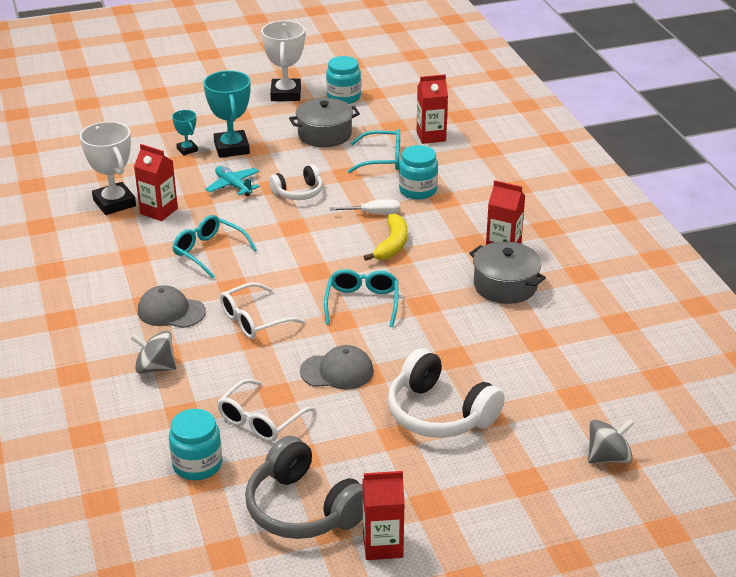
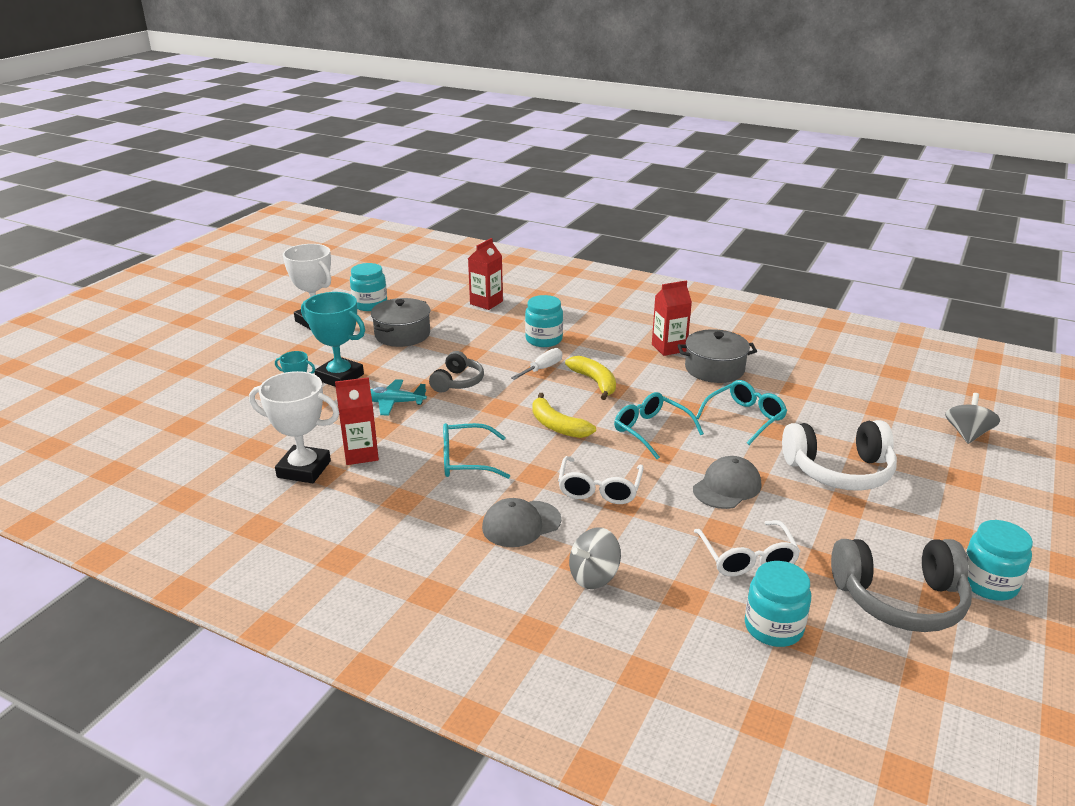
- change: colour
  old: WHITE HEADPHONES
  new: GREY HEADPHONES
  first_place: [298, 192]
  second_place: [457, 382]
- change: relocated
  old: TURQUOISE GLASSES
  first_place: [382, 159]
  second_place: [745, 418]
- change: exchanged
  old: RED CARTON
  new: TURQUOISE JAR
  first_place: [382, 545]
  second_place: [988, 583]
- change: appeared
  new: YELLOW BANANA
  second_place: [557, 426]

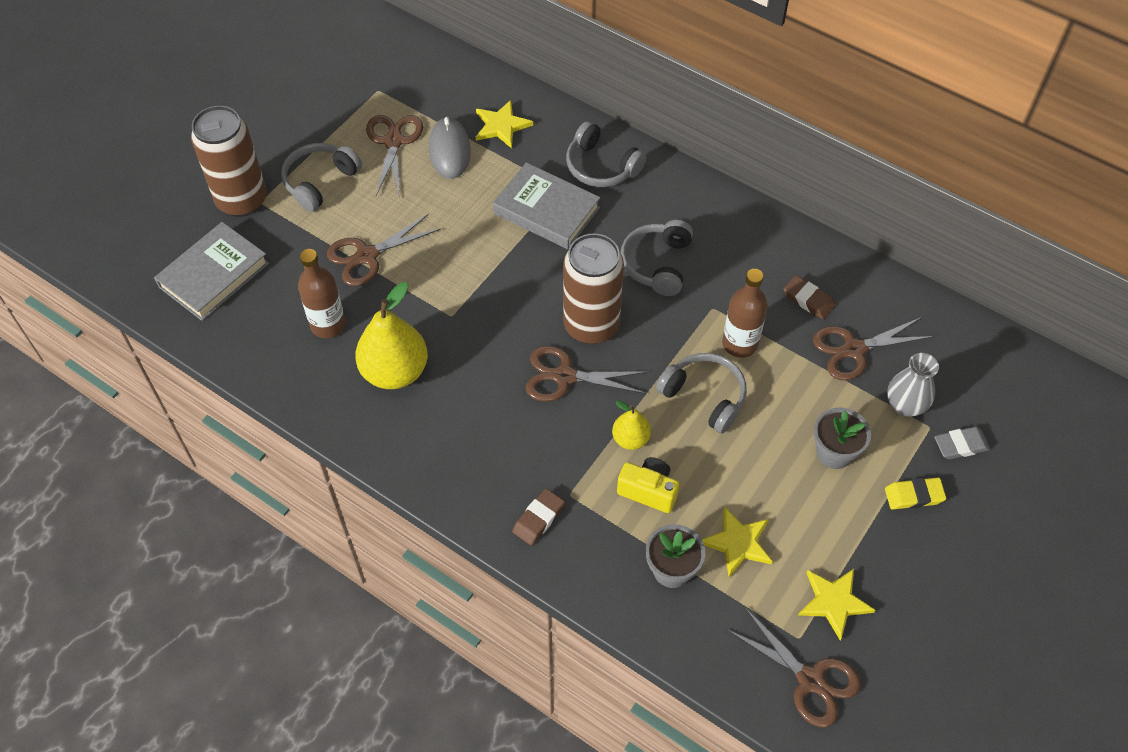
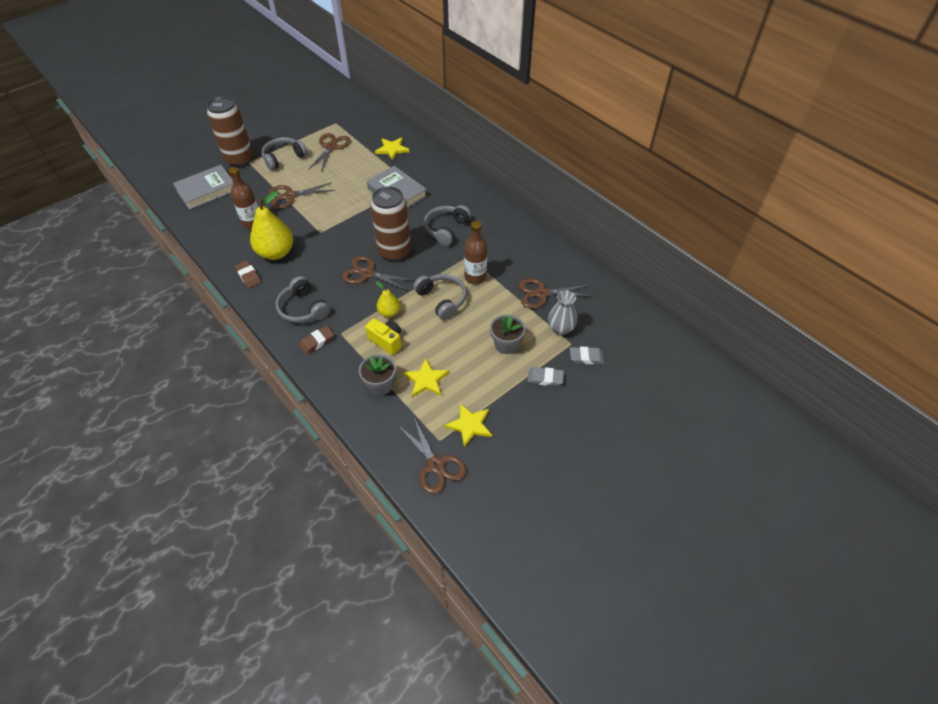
- change: missing
  old: GREY MOUSE
  first_place: [449, 150]
- change: relocated
  old: GREY HEADPHONES
  first_place: [601, 167]
  second_place: [303, 308]
- change: relocated
  old: BROWN ERASER
  first_place: [808, 300]
  second_place: [248, 276]
- change: colour
  old: YELLOW ERASER
  new: GREY ERASER
  first_place: [914, 496]
  second_place: [545, 378]

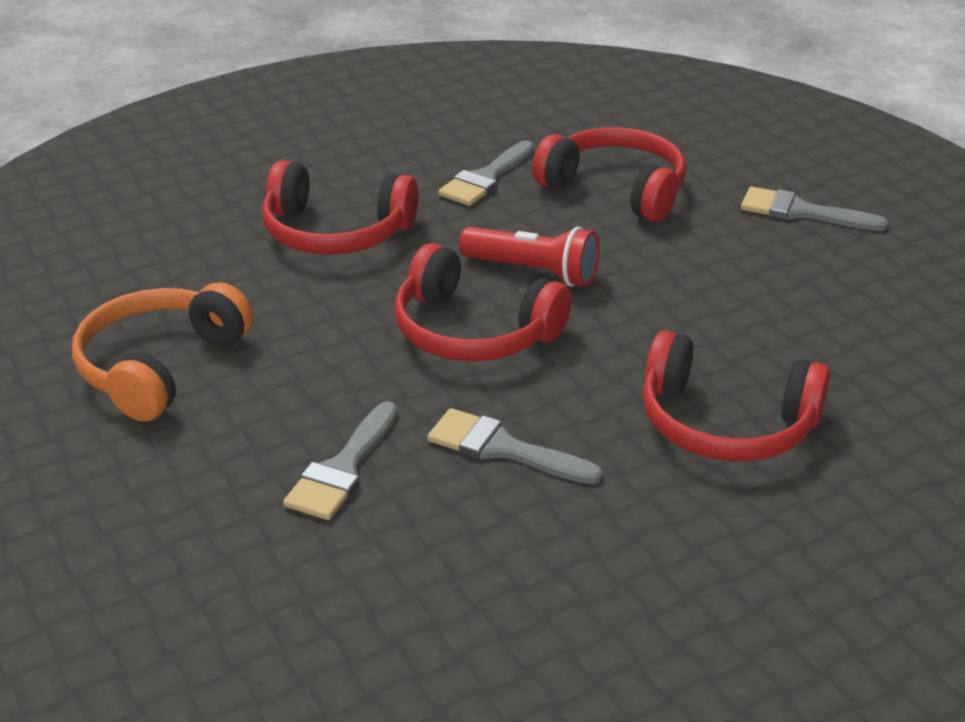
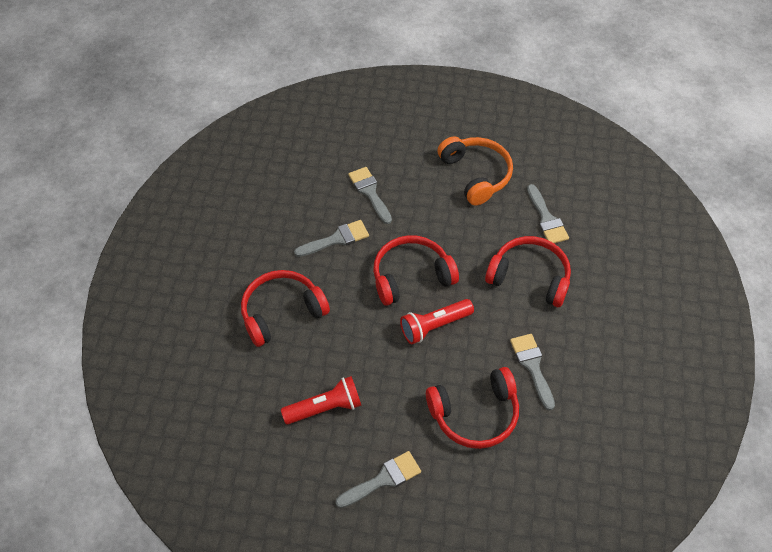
- change: spun
  old: RED HEADPHONES
  first_place: [335, 232]
  second_place: [529, 277]
  degrees: 60
- change: appeared
  new: RED FLASHLIGHT
  second_place: [325, 408]
- change: appeared
  new: GREY BRUSH
  second_place: [546, 219]

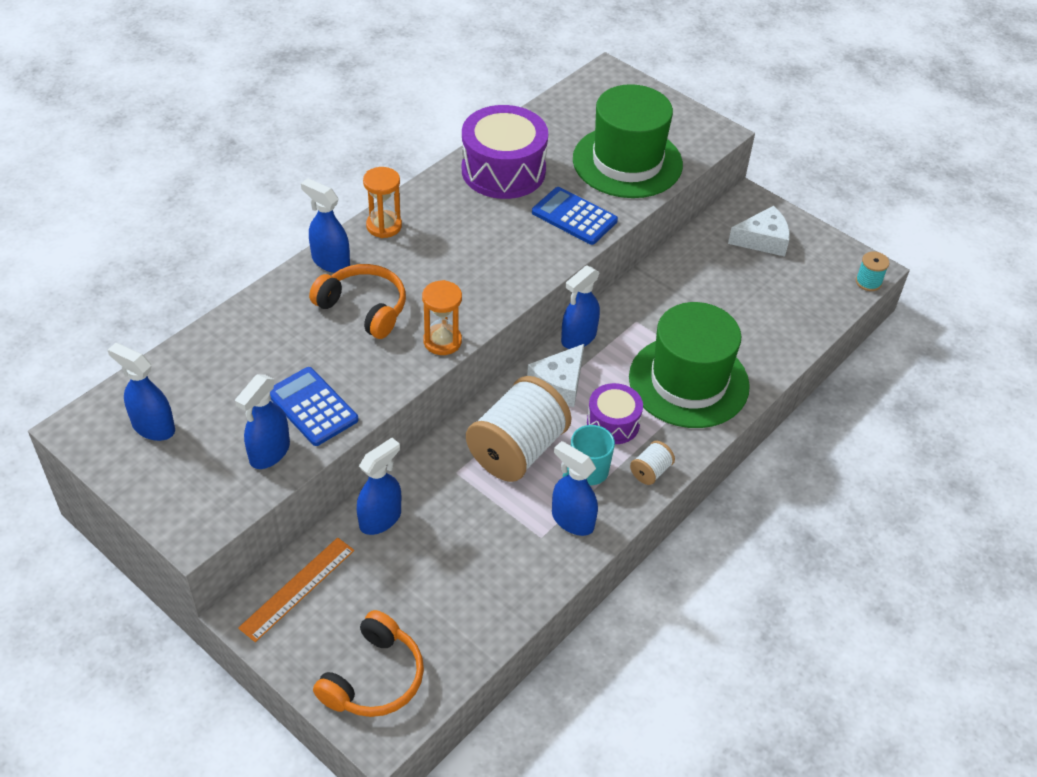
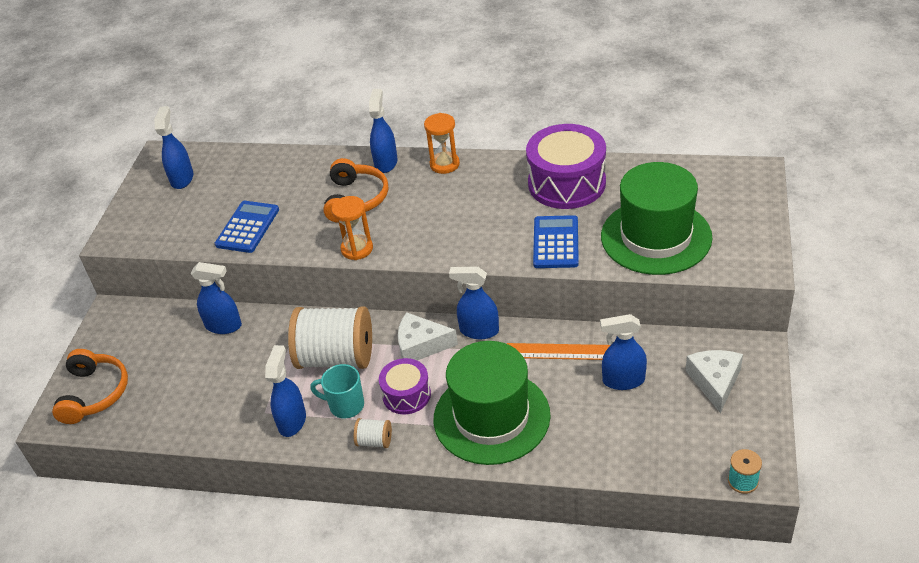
- change: relocated
  old: BLUE SPRAY BOTTLE
  first_place: [269, 453]
  second_place: [623, 380]
- change: relocated
  old: ORANGE RULER
  first_place: [297, 588]
  second_place: [561, 351]
- change: spun
  old: ORANGE HEADPHONES
  first_place: [374, 678]
  second_place: [94, 393]
  degrees: -90
- change: spun
  old: WHITE CHEESE
  first_place: [763, 240]
  second_place: [715, 382]
  degrees: -135

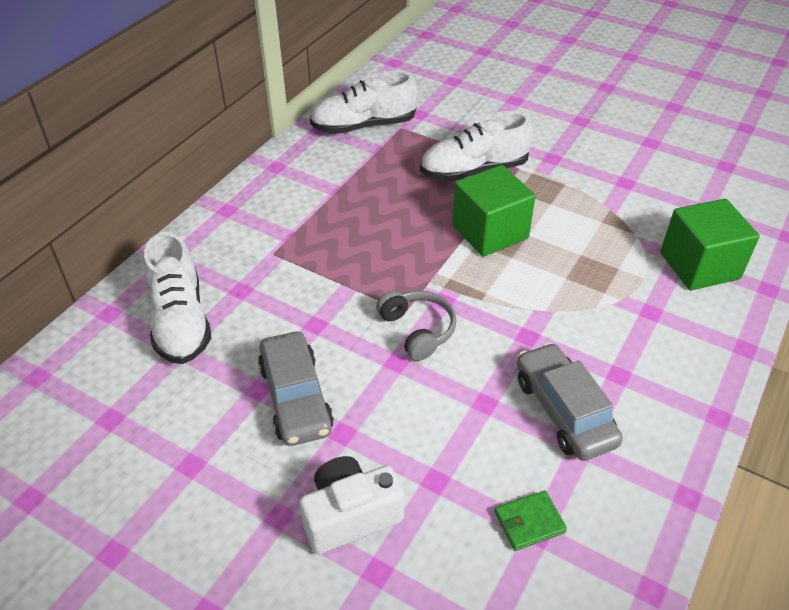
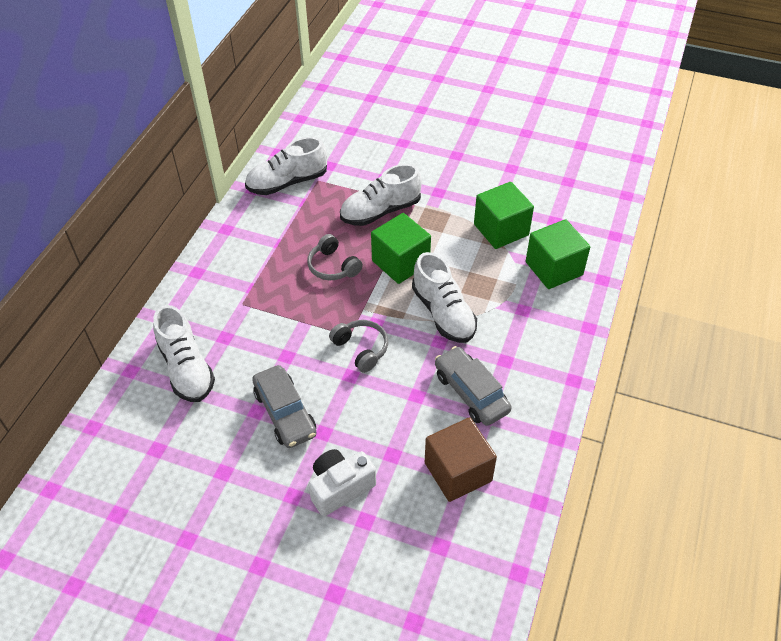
- change: exchanged
  old: GREEN WALLET
  new: BROWN CUBE
  first_place: [529, 522]
  second_place: [458, 472]
- change: appeared
  new: GREY HEADPHONES
  second_place: [333, 266]
- change: appeared
  new: WHITE SHOE
  second_place: [443, 313]
- change: appeared
  new: GREEN CUBE
  second_place: [501, 230]

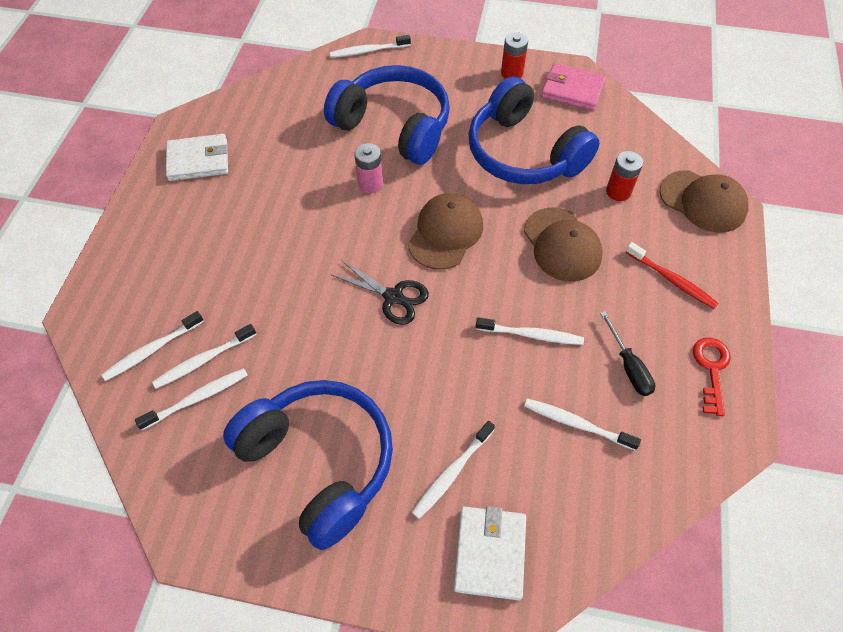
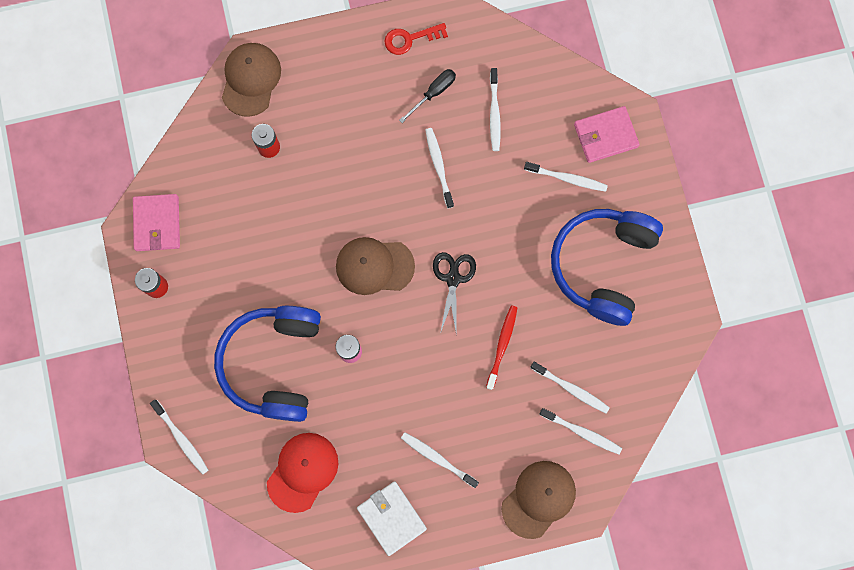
- change: relocated
  old: WHITE TOOTHBRUSH
  first_place: [197, 398]
  second_place: [437, 458]
- change: colour
  old: WHITE WALLET
  new: PINK WALLET
  first_place: [490, 553]
  second_place: [605, 135]
- change: missing
  old: BLUE HEADPHONES
  first_place: [523, 153]
- change: relocated
  old: BROWN CAP
  first_place: [562, 244]
  second_place: [538, 499]
- change: relocated
  old: RED TOOTHBRUSH
  first_place: [672, 280]
  second_place: [502, 345]
- change: appeared
  new: RED CAP
  second_place: [302, 471]

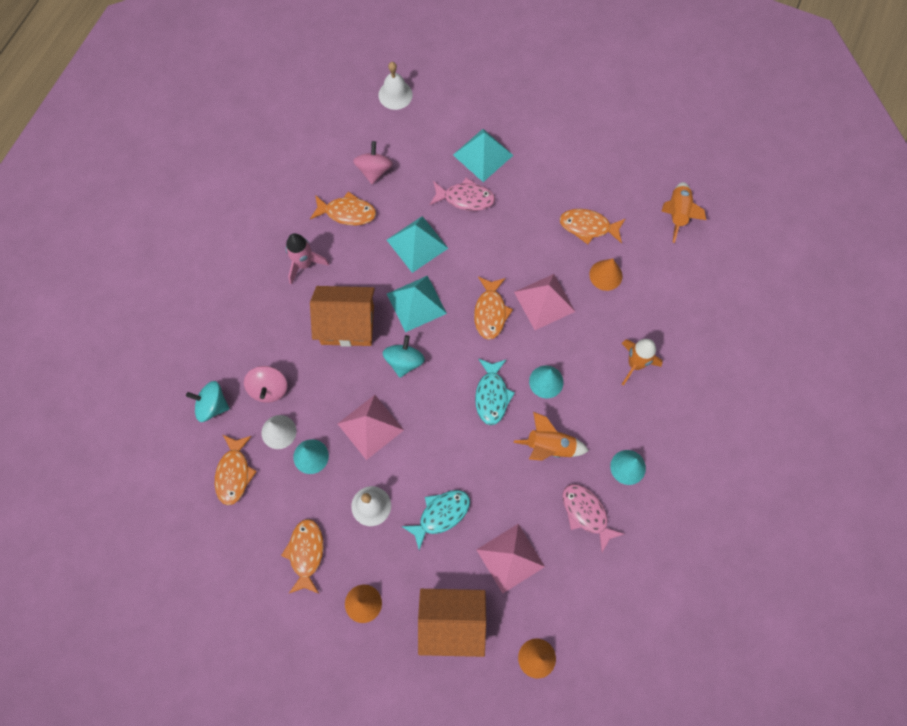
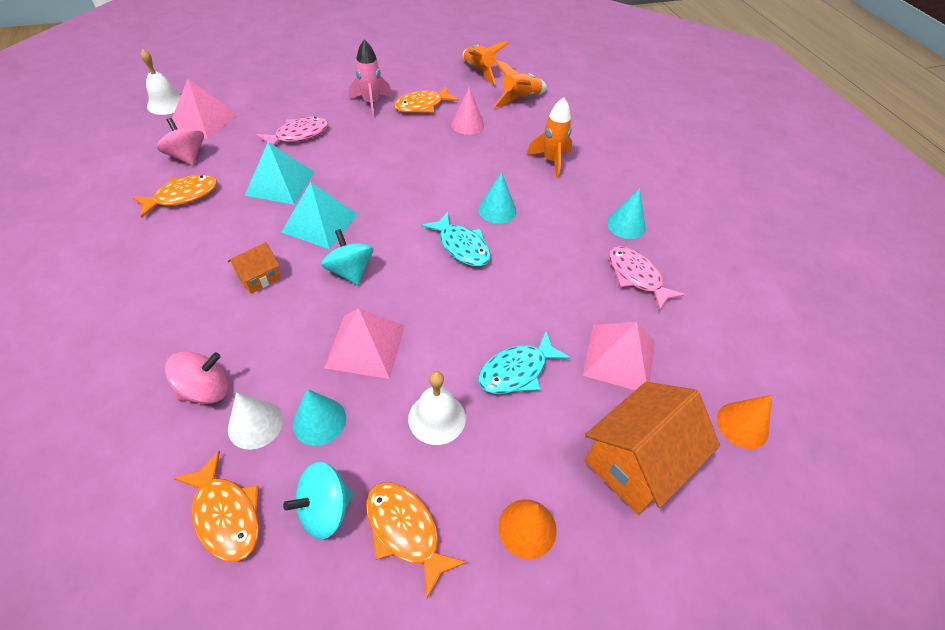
- change: relocated
  old: TURQUOISE SPINNING TOP
  first_place: [212, 405]
  second_place: [325, 509]
- change: spun
  old: PINK SPINNING TOP
  first_place: [269, 388]
  second_place: [206, 390]
  degrees: -75
- change: relocated
  old: PINK ROCKET
  first_place: [304, 264]
  second_place: [371, 103]
- change: size
  old: ORANGE HOUSE
  first_place: [347, 325]
  second_place: [259, 277]
  factor: 0.5
- change: spun
  old: TURQUOISE FISH
  first_place: [441, 515]
  second_place: [517, 371]
  degrees: -135
- change: missing
  old: TURQUOISE PYRAMID
  first_place: [482, 155]
- change: missing
  old: ORANGE FISH
  first_place: [490, 312]
- change: relocated
  old: PINK PYRAMID
  first_place: [544, 301]
  second_place: [204, 120]
- change: relocated
  old: ORANGE ROCKET
  first_place: [550, 446]
  second_place: [520, 99]
- change: spun
  old: PINK FISH
  first_place: [586, 513]
  second_place: [636, 277]
  degrees: 45
- change: colour
  old: ORANGE CONE
  new: PINK CONE
  first_place: [605, 275]
  second_place: [467, 124]

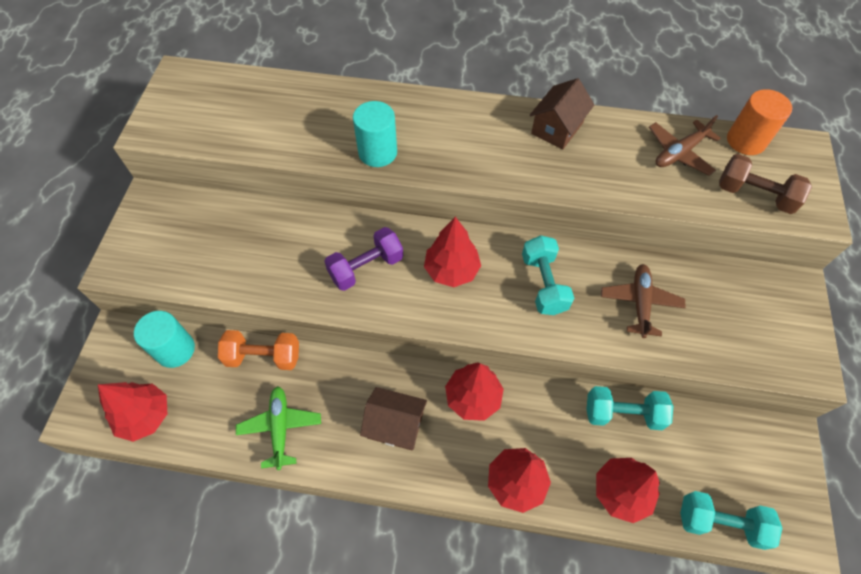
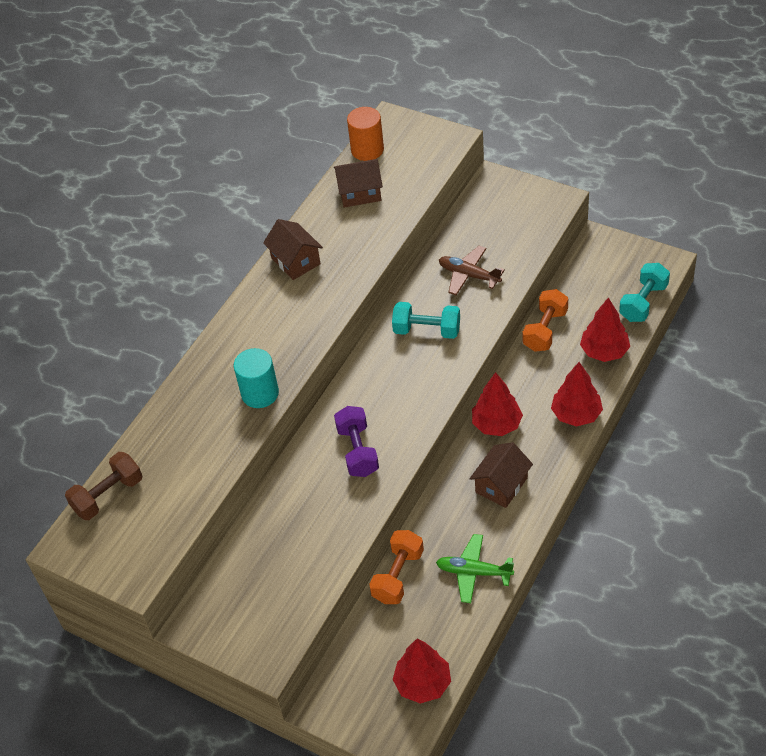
- change: missing
  old: TURQUOISE CYLINDER
  first_place: [175, 350]
- change: missing
  old: RED TREE
  first_place: [451, 270]
- change: colour
  old: TURQUOISE DUMBBELL
  new: ORANGE DUMBBELL
  first_place: [623, 413]
  second_place: [545, 330]
- change: exchanged
  old: BROWN PLANE
  new: BROWN HOUSE
  first_place: [679, 153]
  second_place: [360, 193]
- change: relocated
  old: BROWN DUMBBELL
  first_place: [754, 195]
  second_place: [108, 495]

